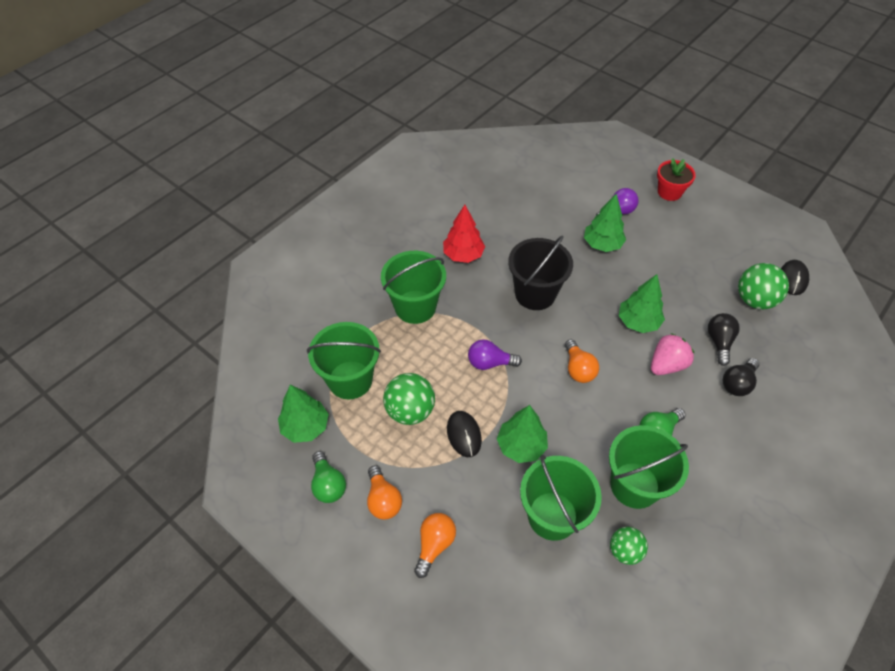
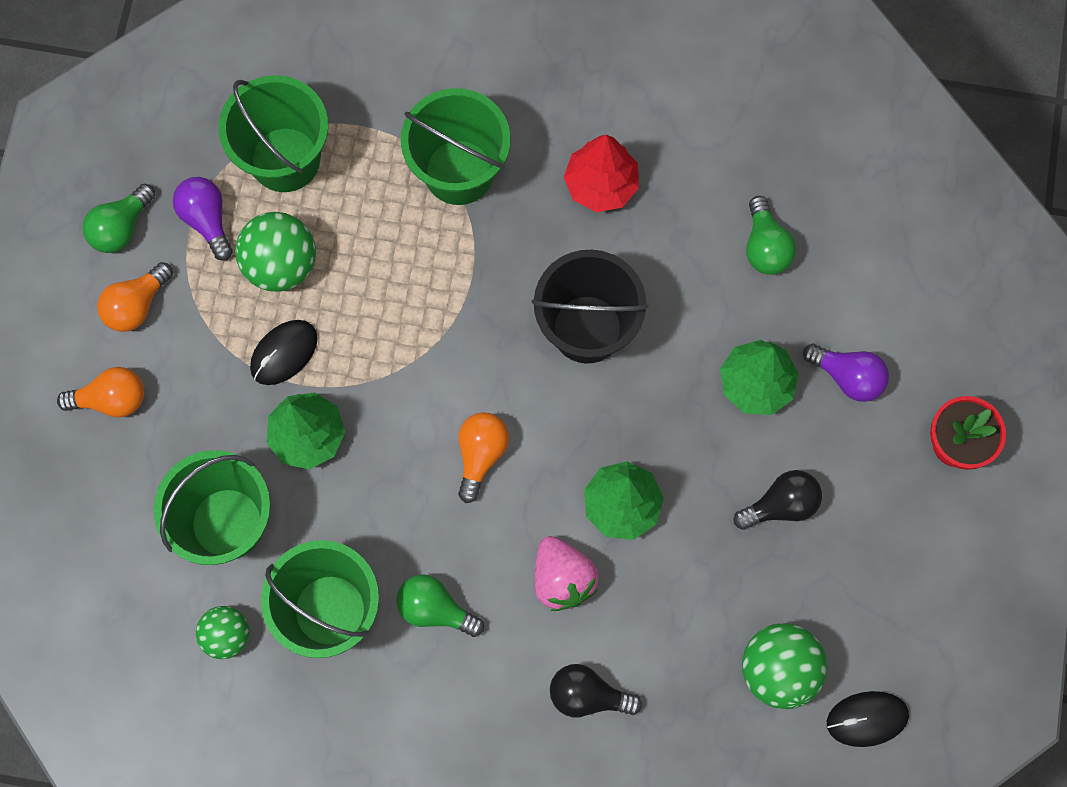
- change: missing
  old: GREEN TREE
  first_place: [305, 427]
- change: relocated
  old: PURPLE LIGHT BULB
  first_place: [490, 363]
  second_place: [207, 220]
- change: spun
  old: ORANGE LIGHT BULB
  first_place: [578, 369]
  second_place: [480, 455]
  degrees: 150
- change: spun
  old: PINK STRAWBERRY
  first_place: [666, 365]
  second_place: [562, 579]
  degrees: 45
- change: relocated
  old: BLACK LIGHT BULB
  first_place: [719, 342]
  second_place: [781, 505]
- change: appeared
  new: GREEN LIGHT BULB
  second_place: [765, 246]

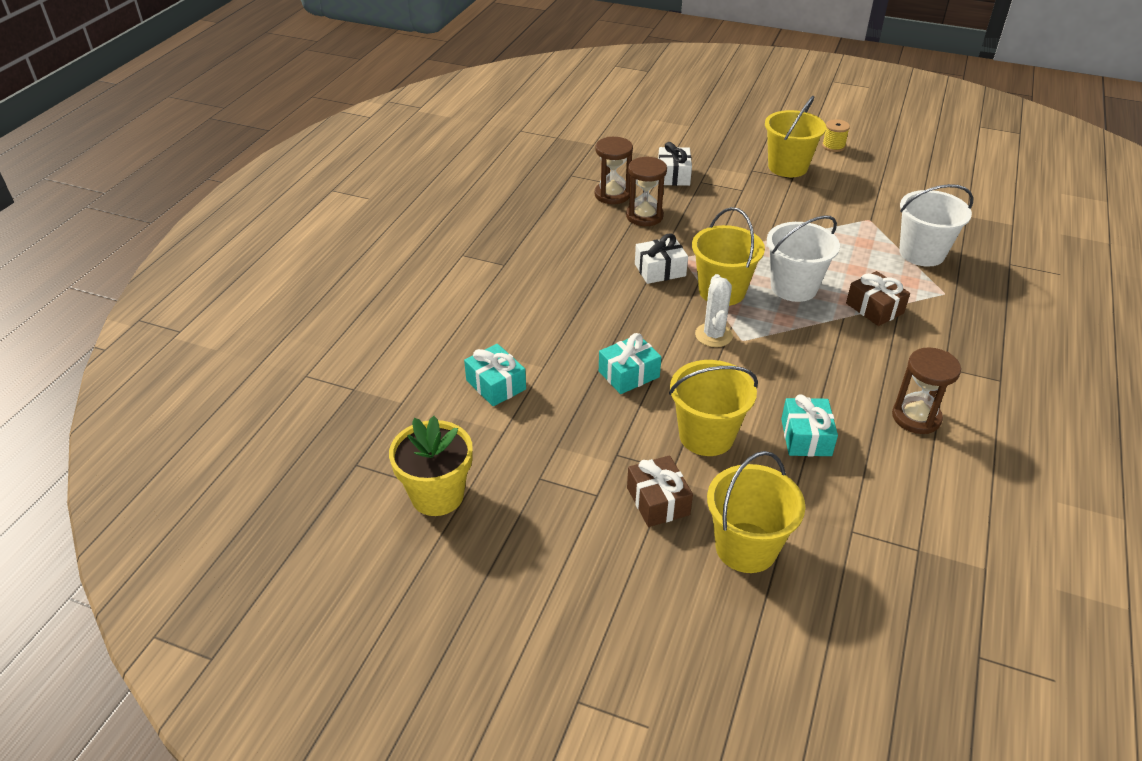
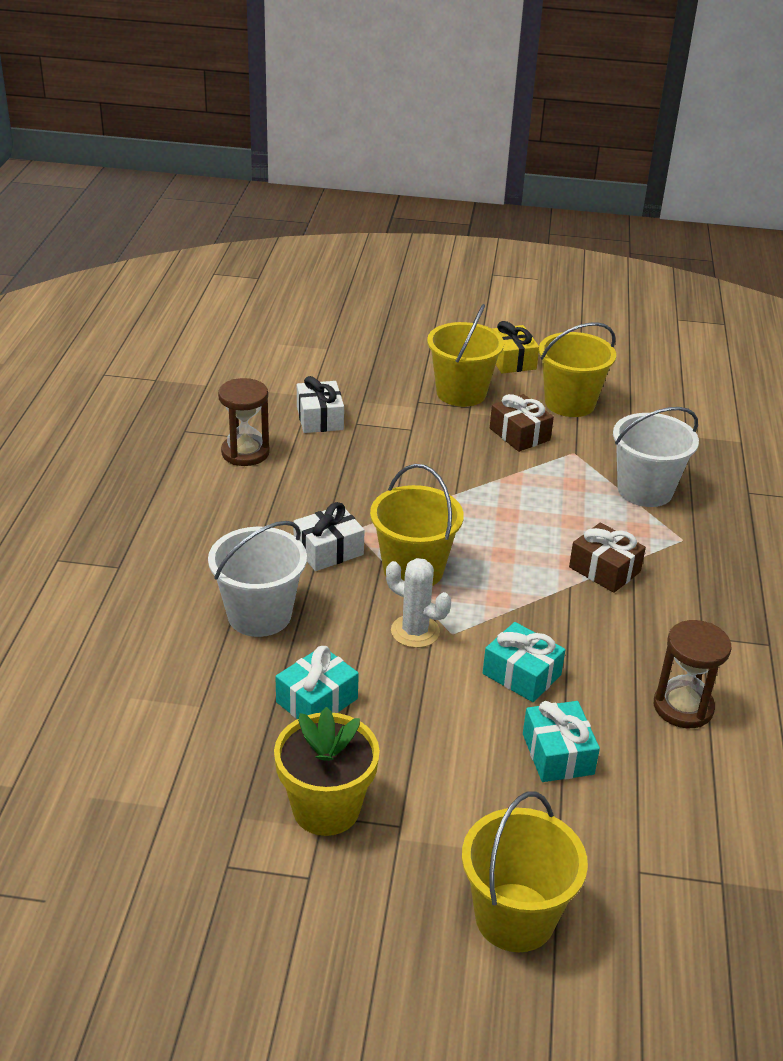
- change: relocated
  old: YELLOW FLOWER POT
  first_place: [437, 495]
  second_place: [326, 809]
- change: relocated
  old: TURQUOISE GIFT
  first_place: [496, 385]
  second_place: [521, 674]
- change: missing
  old: BROWN HOURGLASS
  first_place: [644, 216]
- change: relocated
  old: BROWN GIFT
  first_place: [658, 501]
  second_place: [519, 434]
- change: relocated
  old: YELLOW BUCKET
  first_place: [706, 436]
  second_place: [570, 403]
- change: spun
  old: WHITE CACTUS
  first_place: [713, 335]
  second_place: [415, 631]
  degrees: -45
- change: relocated
  old: WHITE BUCKET
  first_place: [794, 287]
  second_place: [259, 615]
- change: exchanged
  old: YELLOW SPOOL
  new: YELLOW GIFT
  first_place: [833, 146]
  second_place: [511, 360]

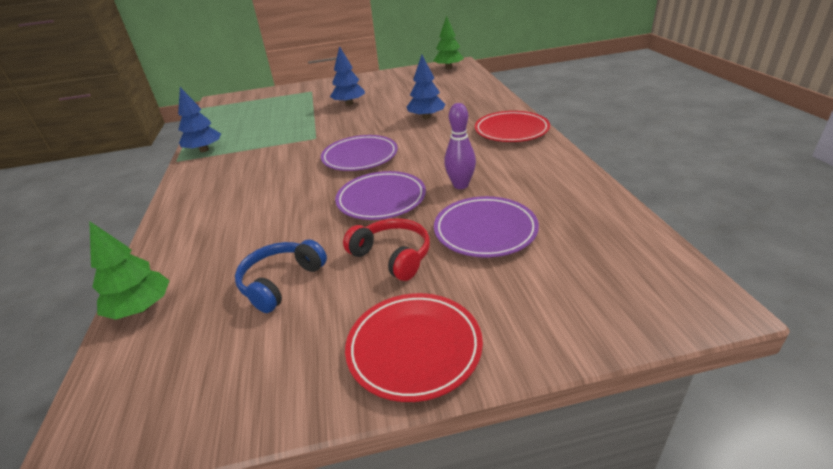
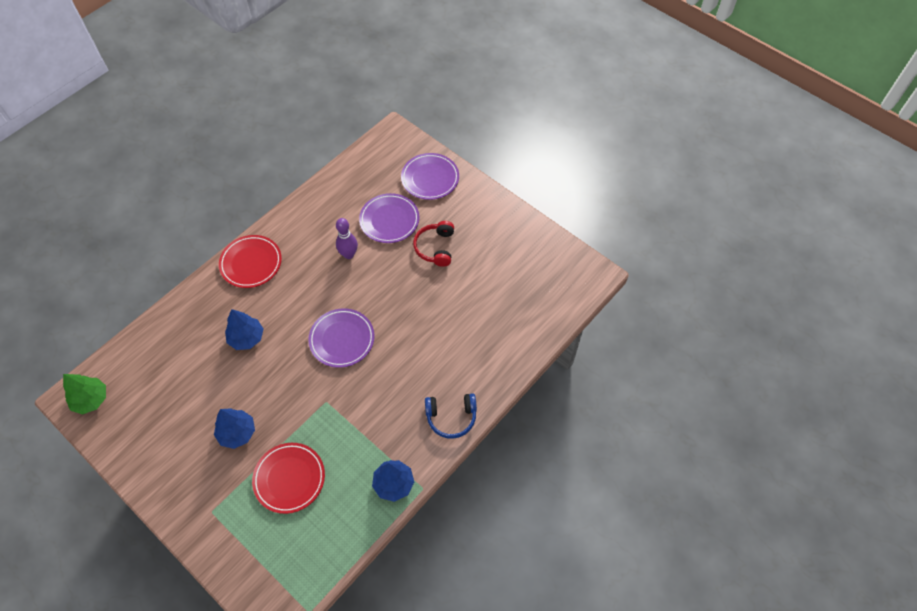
- change: missing
  old: GREEN TREE
  first_place: [141, 308]
- change: relocated
  old: BLUE HEADPHONES
  first_place: [281, 282]
  second_place: [451, 417]
- change: relocated
  old: PURPLE PLATE
  first_place: [381, 199]
  second_place: [430, 178]
- change: relocated
  old: RED PLATE
  first_place: [414, 348]
  second_place: [289, 479]

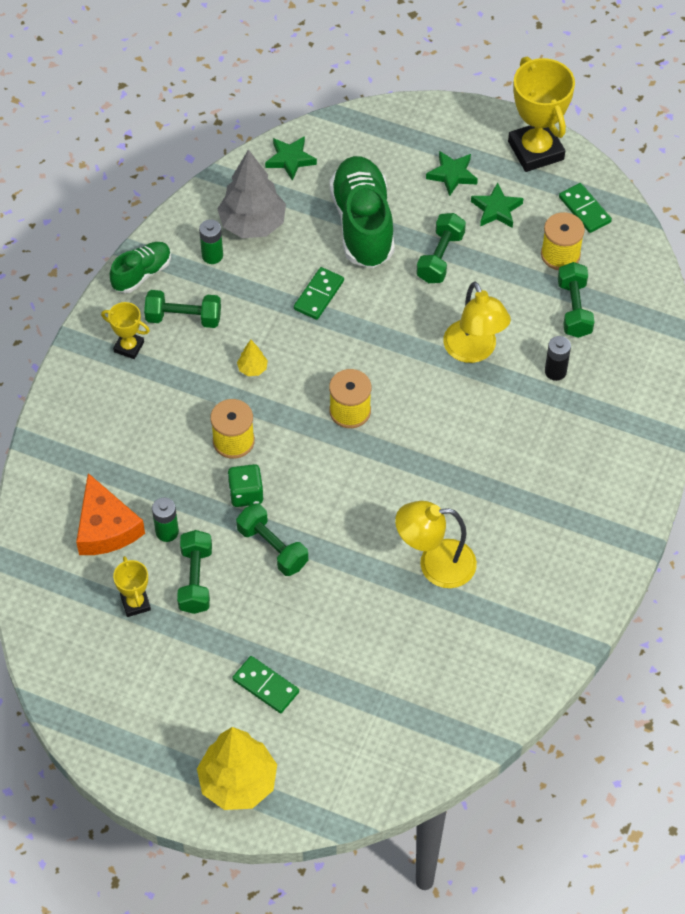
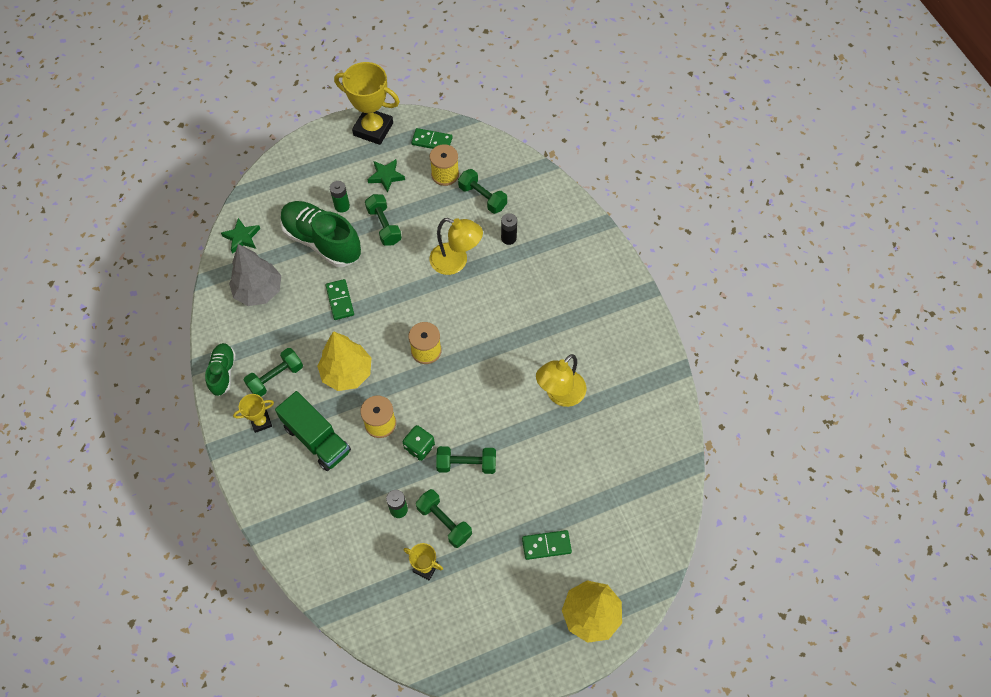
- change: missing
  old: ORANGE CHEESE
  first_place: [106, 527]
- change: relocated
  old: GREEN BATTERY
  first_place: [212, 255]
  second_place: [342, 206]
- change: size
  old: YELLOW TREE
  first_place: [252, 369]
  second_place: [347, 373]
  factor: 2.32
- change: missing
  old: GREEN STAR
  first_place: [452, 175]
- change: appeared
  new: GREEN TRUCK
  second_place: [317, 439]

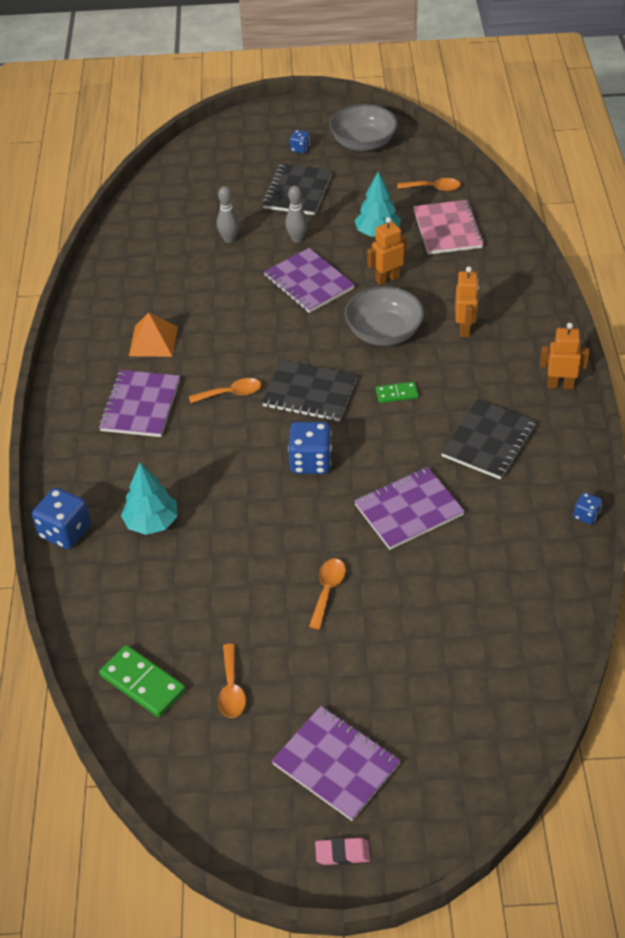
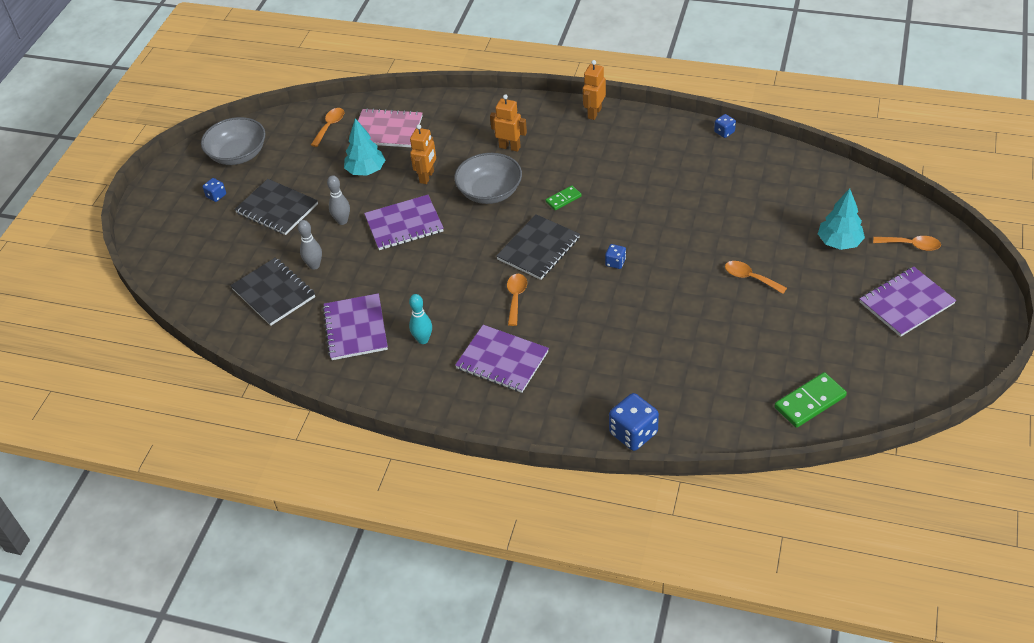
- change: relocated
  old: TURQUOISE TREE
  first_place: [152, 522]
  second_place: [839, 242]
- change: exchanged
  old: ORANGE PYRAMID
  new: TURQUOISE BOWLING PIN
  first_place: [153, 341]
  second_place: [423, 340]
- change: relocated
  old: ORANGE SPOON
  first_place: [231, 689]
  second_place: [911, 245]
- change: size
  old: BLUE DICE
  first_place: [311, 461]
  second_place: [615, 262]
  factor: 0.53
- change: missing
  old: PINK ERASER
  first_place: [342, 853]
- change: relocated
  old: PURPLE NOTEBOOK
  first_place: [409, 510]
  second_place: [355, 328]
- change: spun
  old: ORANGE ROBOT
  first_place: [387, 279]
  second_place: [427, 177]
  degrees: -150
- change: spun
  old: GREEN DOMINO
  first_place: [397, 394]
  second_place: [563, 199]
  degrees: 45
- change: relocated
  old: BLACK NOTEBOOK
  first_place: [488, 441]
  second_place: [273, 293]

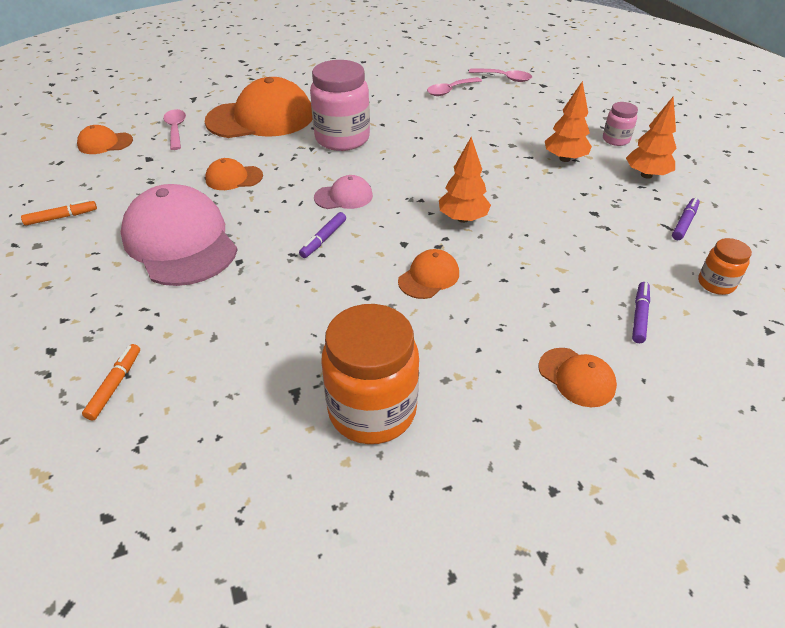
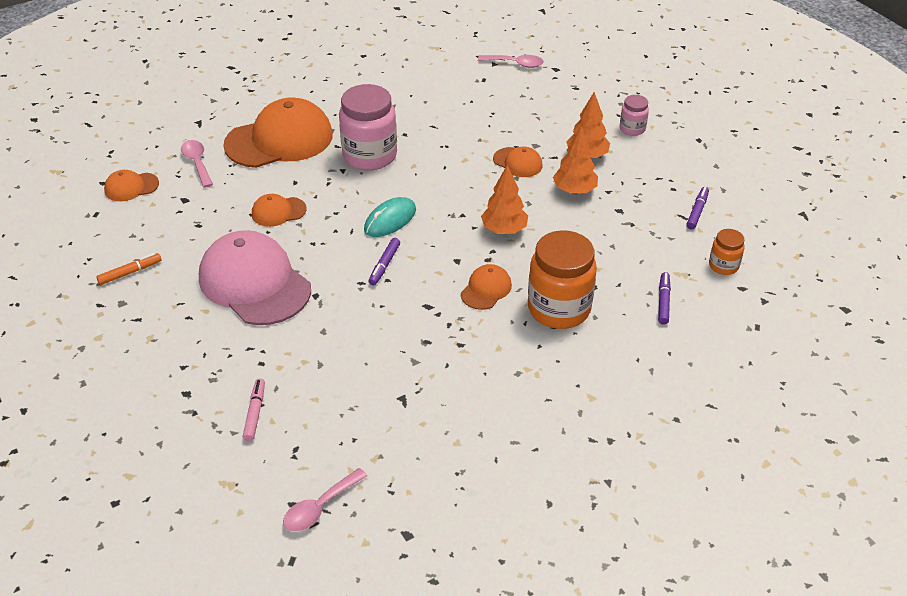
- change: colour
  old: ORANGE MARKER
  new: PINK MARKER
  first_place: [115, 385]
  second_place: [255, 413]
- change: exchanged
  old: PINK CAP
  new: TURQUOISE MOUSE
  first_place: [344, 197]
  second_place: [390, 220]
- change: relocated
  old: ORANGE JAR
  first_place: [372, 410]
  second_place: [559, 309]
- change: relocated
  old: PINK SPOON
  first_place: [450, 90]
  second_place: [319, 507]
- change: relocated
  old: ORANGE CAP
  first_place: [576, 377]
  second_place: [518, 162]
- change: relocated
  old: ORANGE TREE
  first_place: [646, 175]
  second_place: [574, 190]

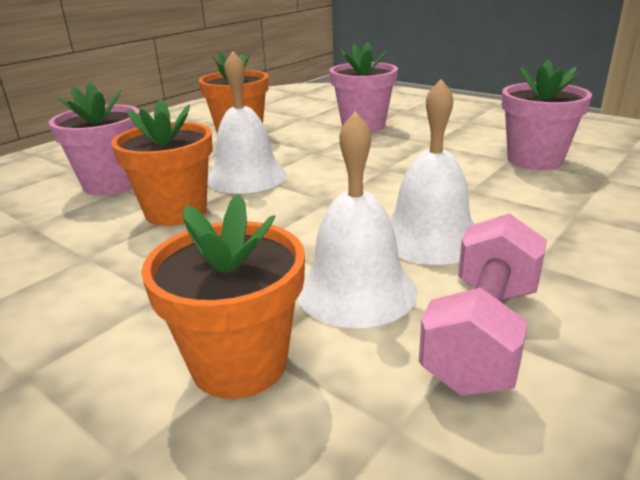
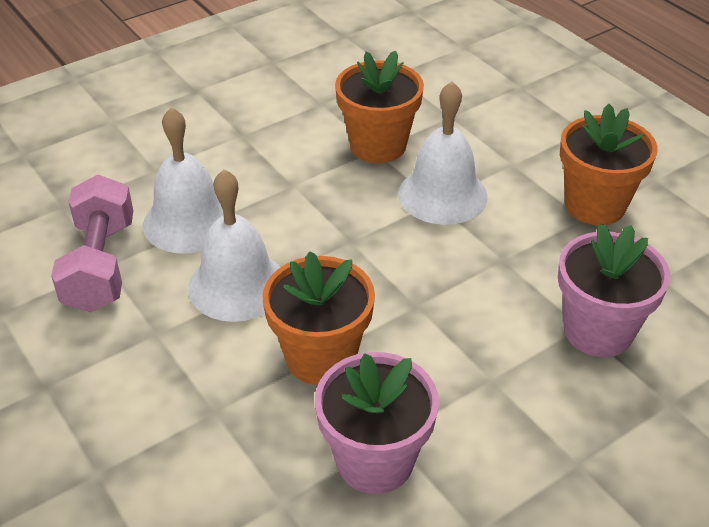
- change: missing
  old: PINK FLOWER POT
  first_place: [111, 184]
- change: relocated
  old: ORANGE FLOWER POT
  first_place: [239, 363]
  second_place: [321, 357]
- change: spun
  old: PINK DUMBBELL
  first_place: [483, 334]
  second_place: [100, 265]
  degrees: 45

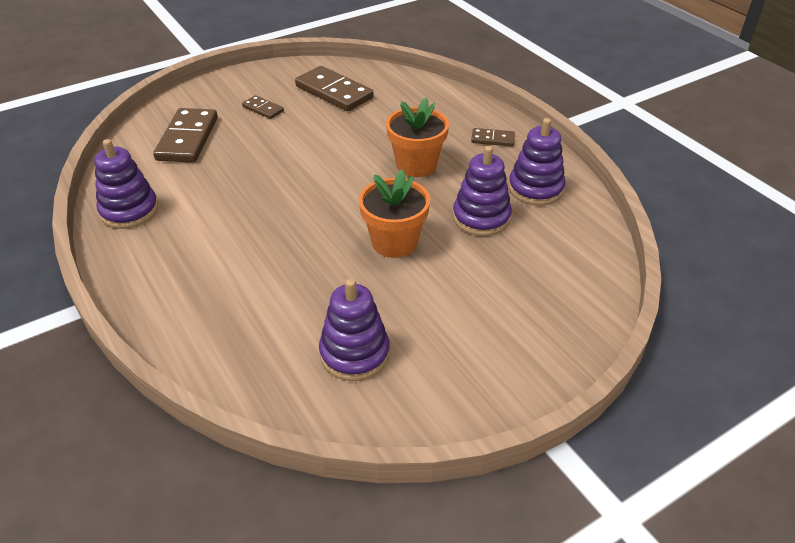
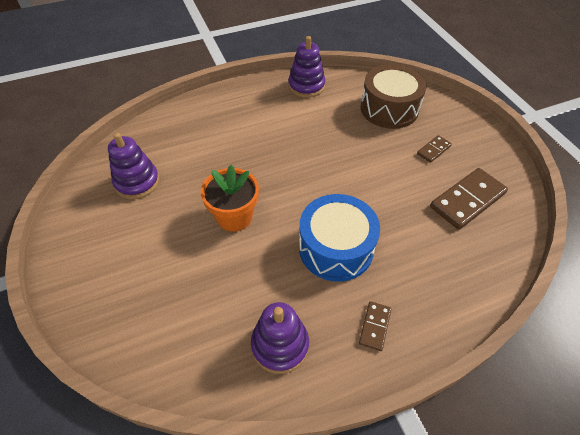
- change: exchanged
  old: BROWN DOMINO
  new: BROWN DRUM
  first_place: [188, 139]
  second_place: [389, 109]
- change: exchanged
  old: ORANGE FLOWER POT
  new: BLUE DRUM
  first_place: [416, 165]
  second_place: [336, 248]
- change: missing
  old: PURPLE STACKING TOY
  first_place: [481, 218]

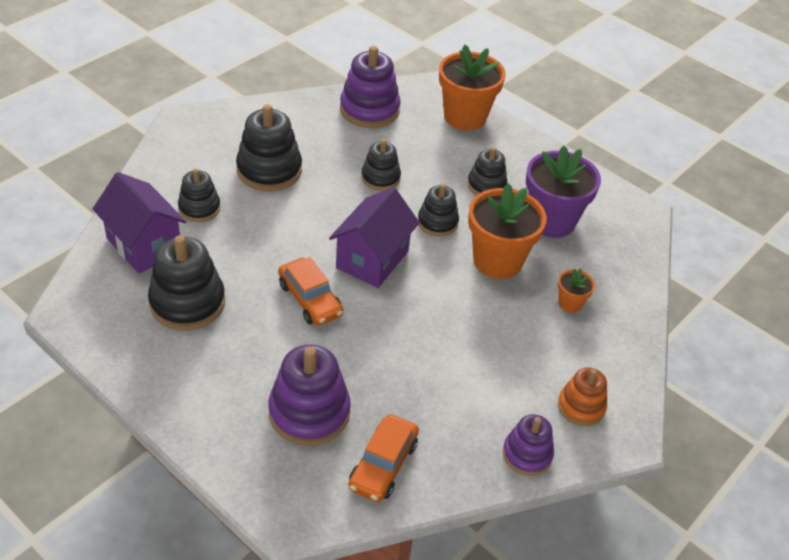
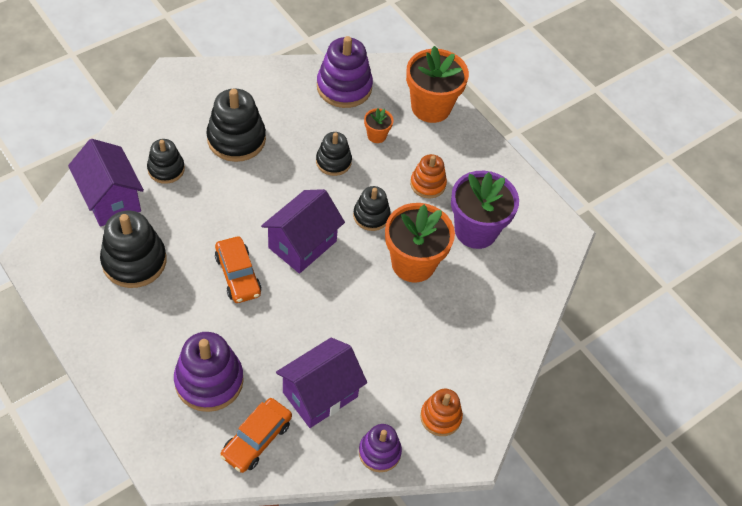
- change: colour
  old: BLACK STACKING TOY
  new: ORANGE STACKING TOY
  first_place: [486, 185]
  second_place: [428, 184]
- change: relocated
  old: ORANGE FLOWER POT
  first_place: [570, 303]
  second_place: [376, 135]
- change: appeared
  new: PURPLE HOUSE
  second_place: [320, 394]

